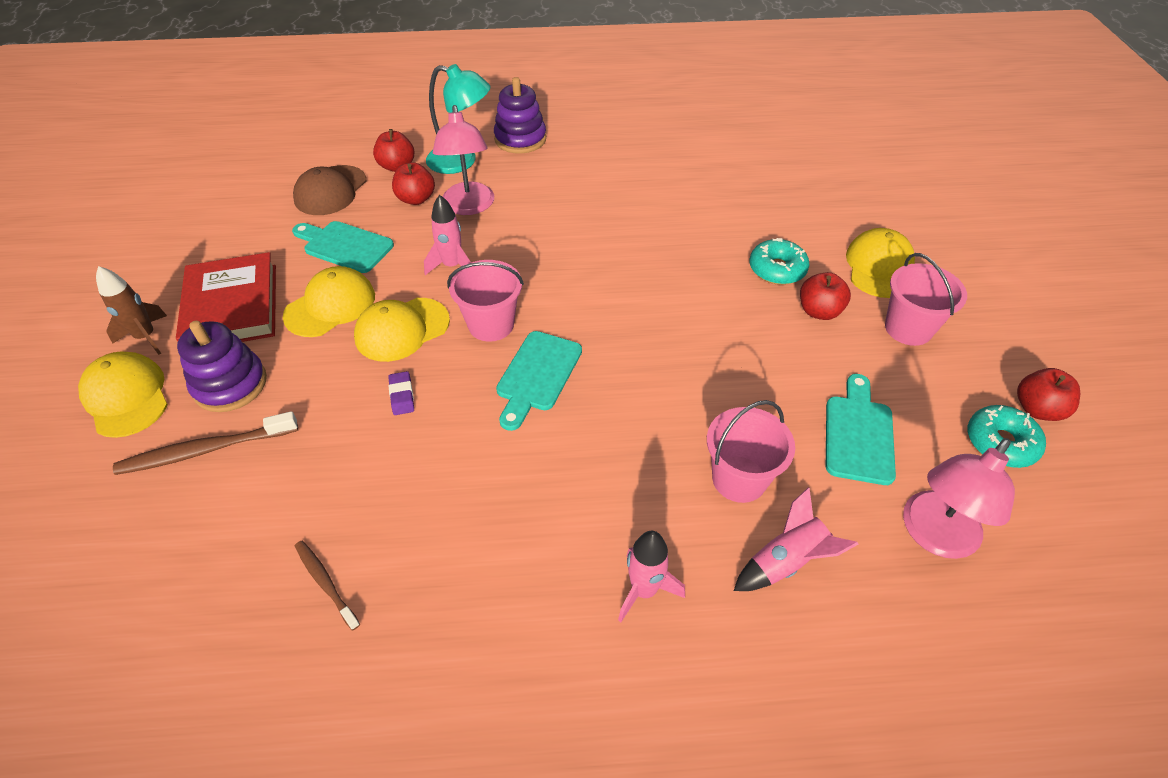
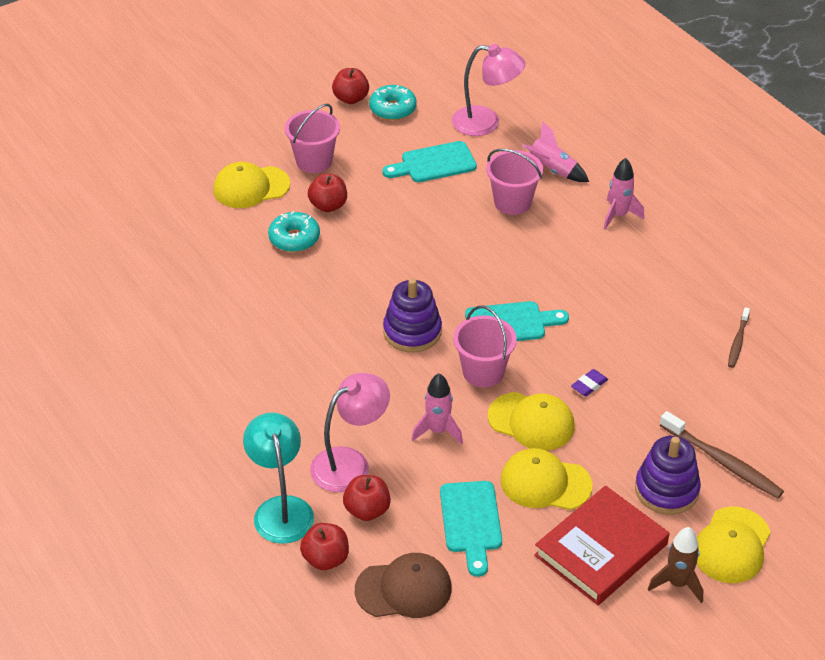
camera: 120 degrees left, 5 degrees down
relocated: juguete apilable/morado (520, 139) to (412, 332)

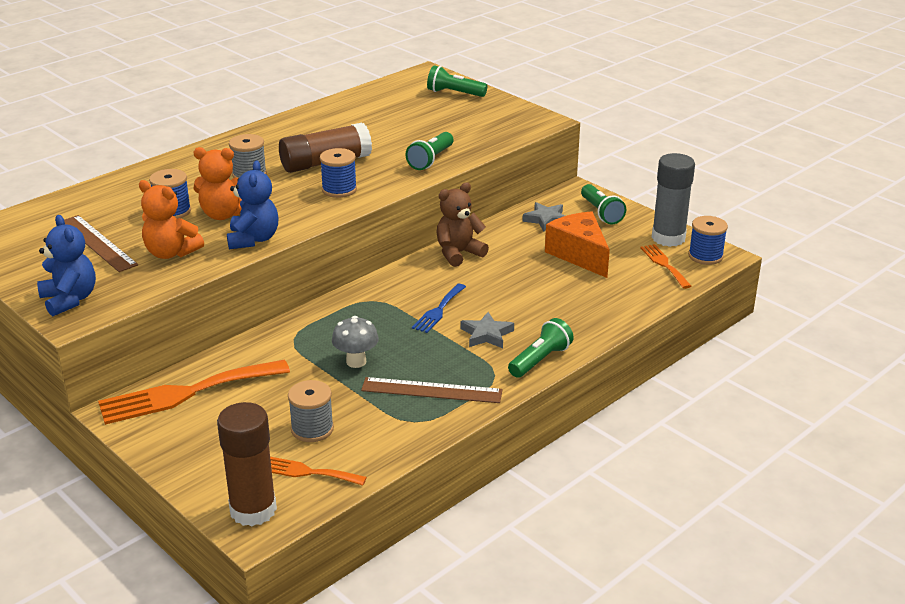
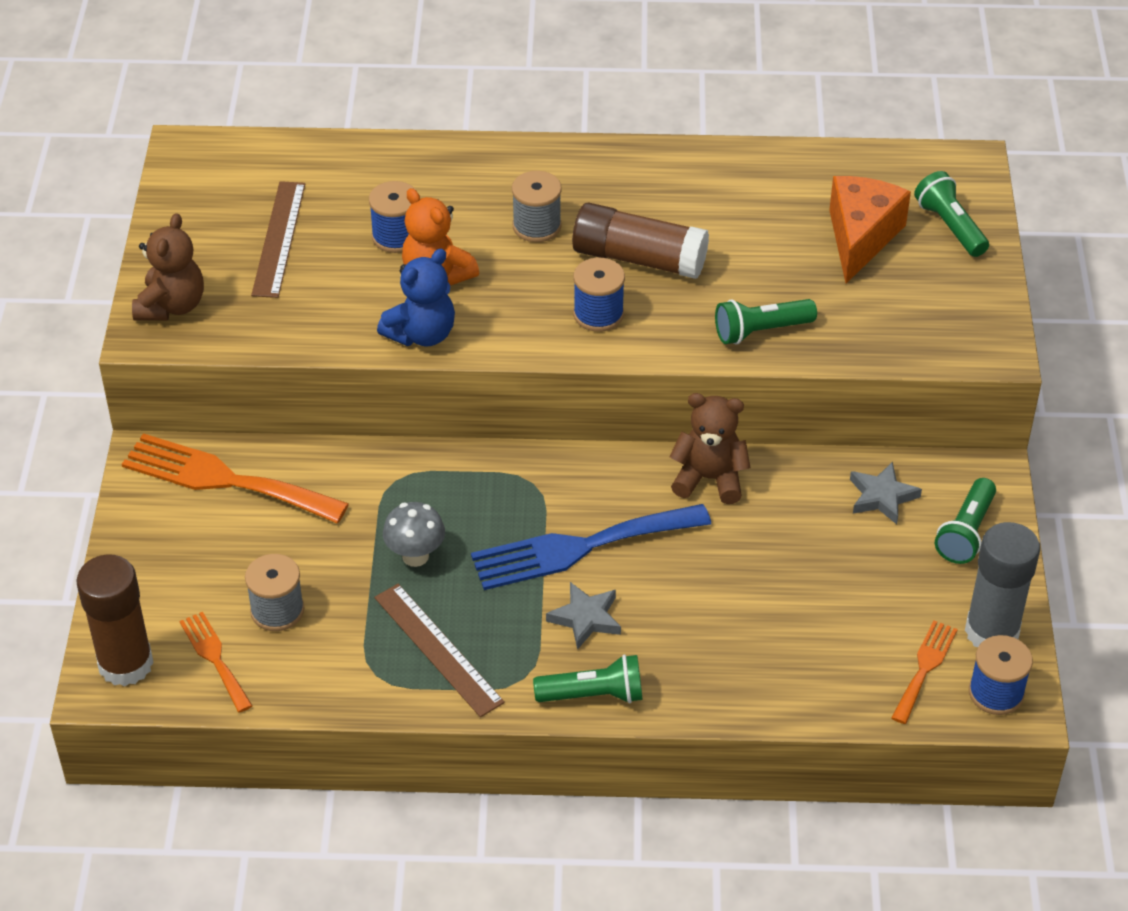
camera: 45 degrees right, 15 degrees up
missing: osito/naranja (171, 253)
relocated: queso/naranja (579, 255) to (860, 237)
colour: osito/azul (70, 300) to osito/marrón (171, 306)
size: tenedor/azul (438, 310) = (581, 547) x1.89

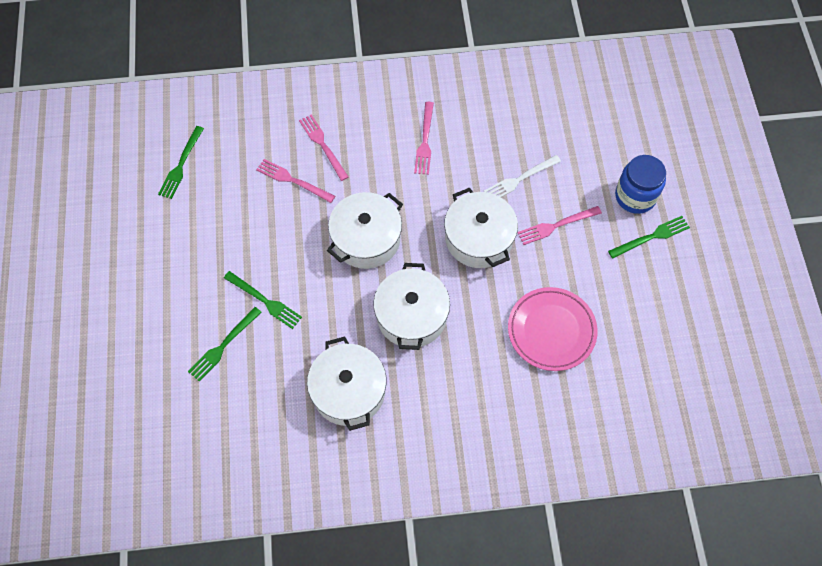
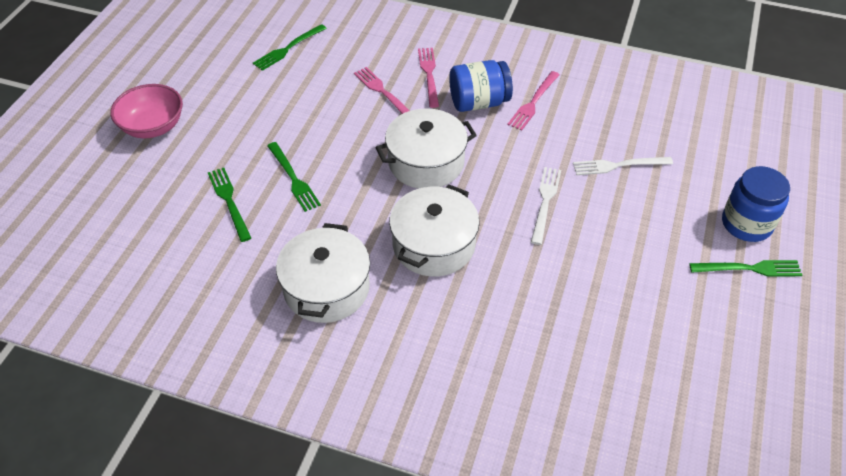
camera: 25 degrees right, 15 degrees down
missing: plato/rosa (551, 330); tenedor/rosa (556, 225)
appeared: cuenco/rosa (153, 127); tarro/azul (478, 102)
exchanged: olla/blanco (479, 238) to tenedor/blanco (545, 202)
spun: tenedor/verde (223, 346) = (229, 201) 90 degrees clockwise

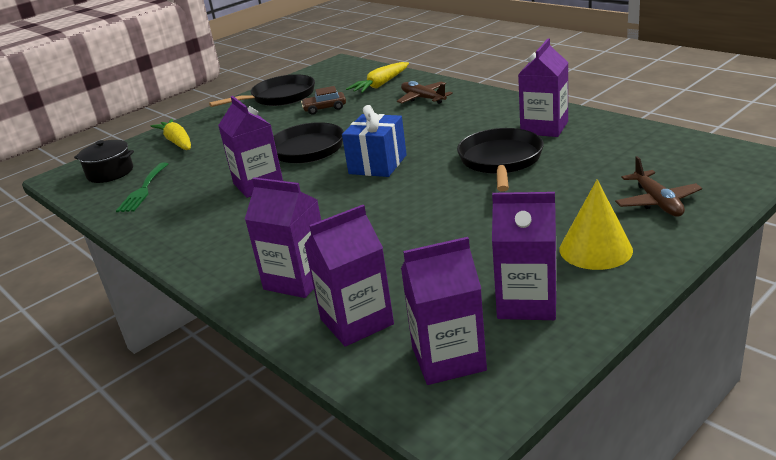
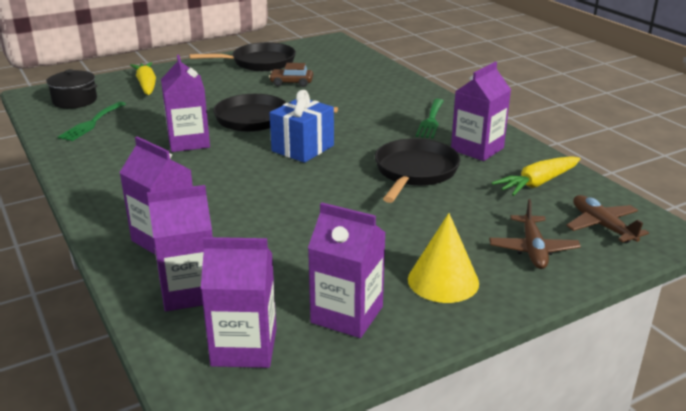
camera: 10 degrees right, 0 degrees up
appeared: tenedor/verde (431, 120)
relocated: zanahoria/amarillo (380, 85) to (537, 183); avión/marrón (423, 98) to (602, 226)

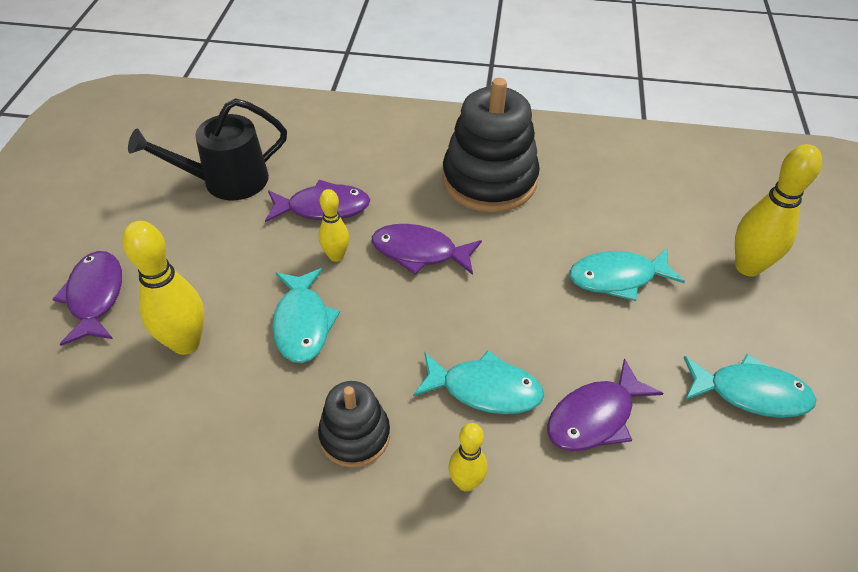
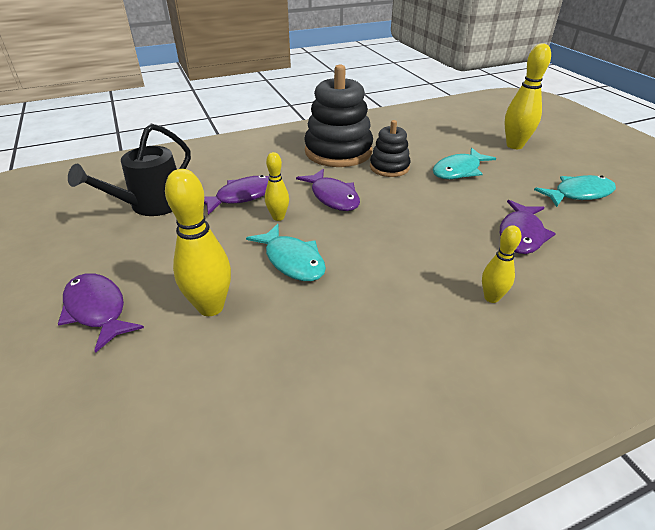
camera: 30 degrees left, 10 degrees down
missing: pez/turquesa (484, 389)
relocated: juguete apilable/negro (355, 435) to (389, 167)
spun: pez/morado (419, 252) = (333, 197) 105 degrees counterclockwise

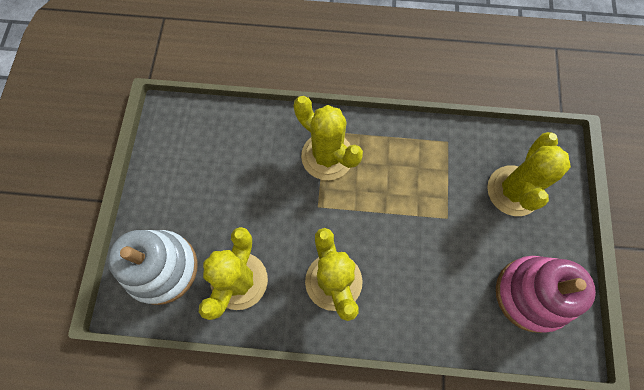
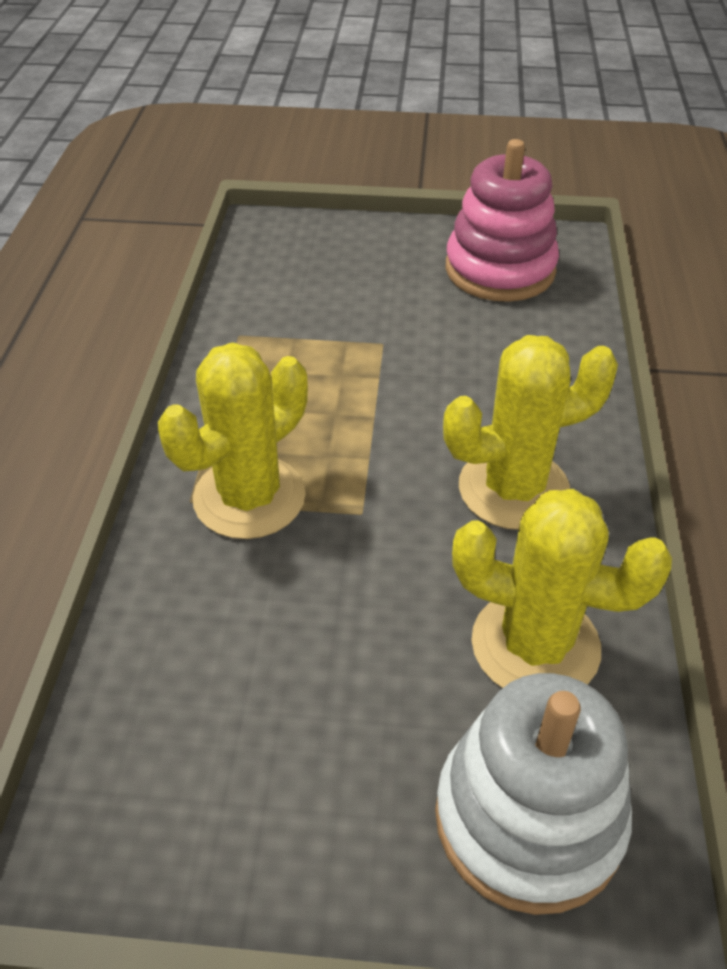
camera: 90 degrees left, 25 degrees down
missing: cactus/amarillo (513, 191)

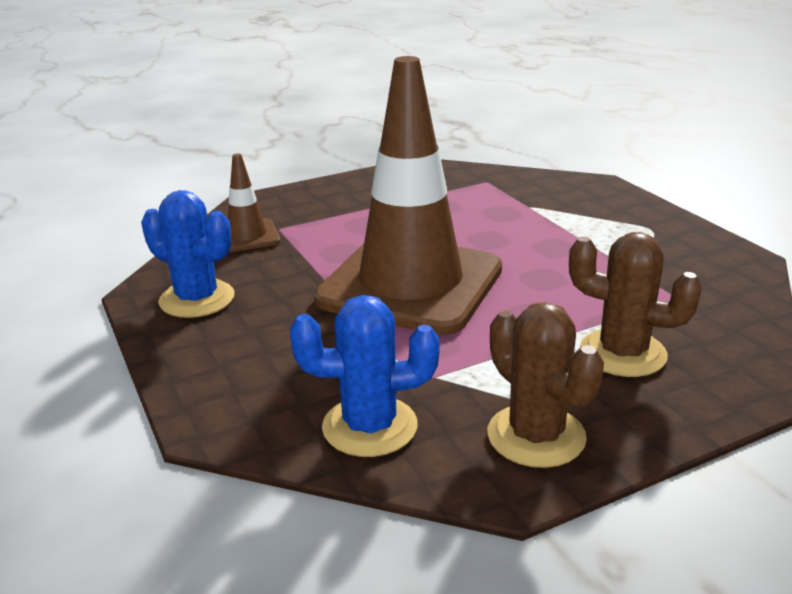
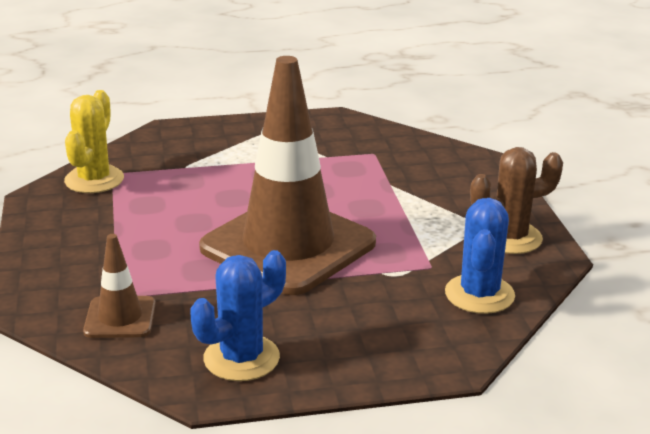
camera: 75 degrees left, 0 degrees up
missing: cactus/marrón (622, 353)
appeared: cactus/amarillo (94, 180)

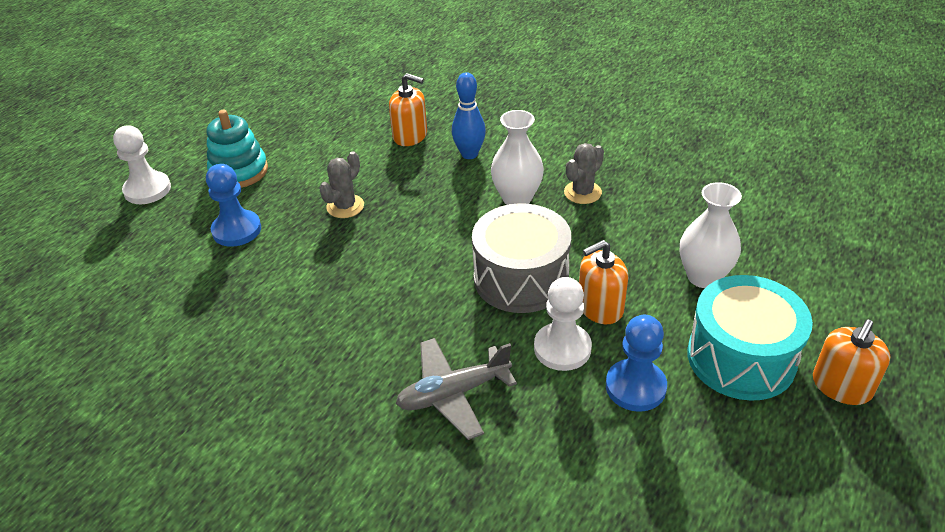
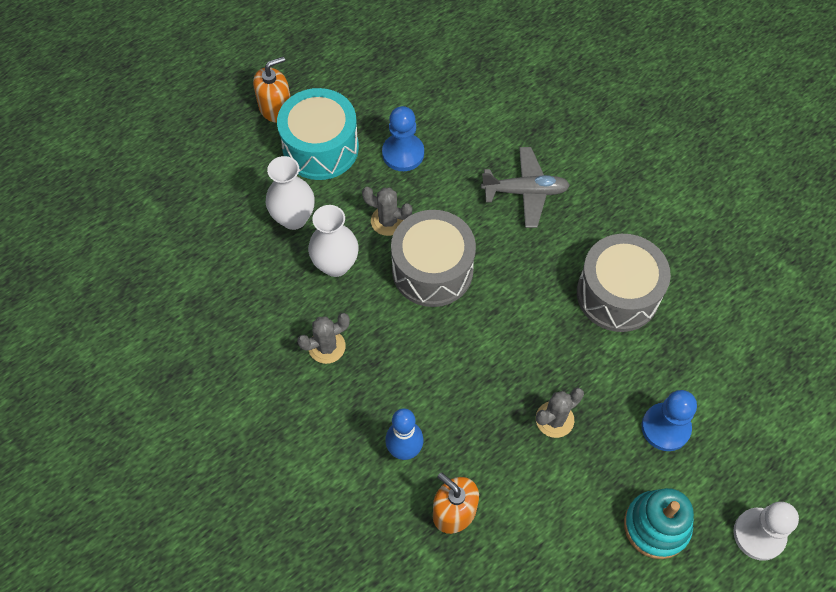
camera: 160 degrees left, 20 degrees up
missing: peón/blanco (562, 348)
appeared: tambor/gris (617, 294)
relocated: florero/blanco (517, 198) to (336, 265)
exchanged: dispensador de jabón/naranja (600, 307) to cactus/gris (388, 221)

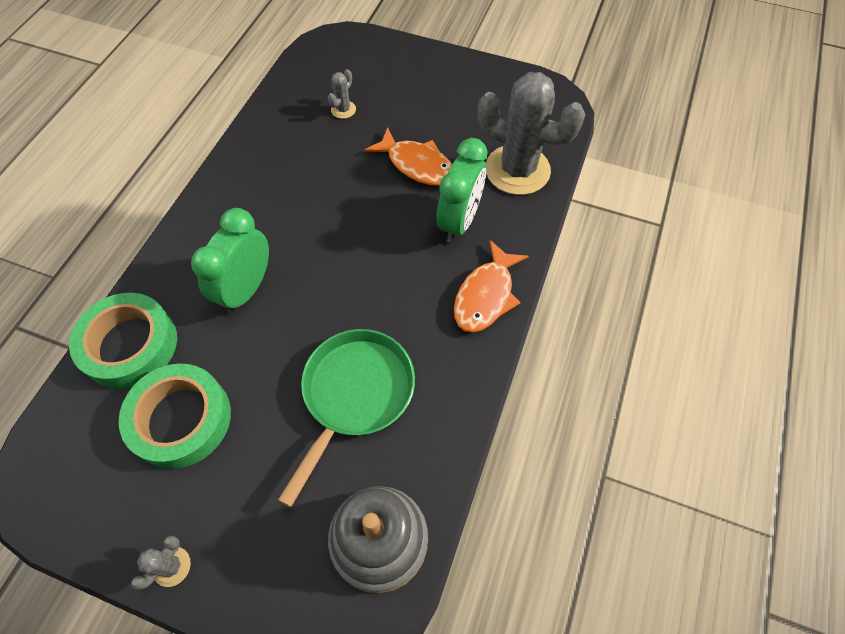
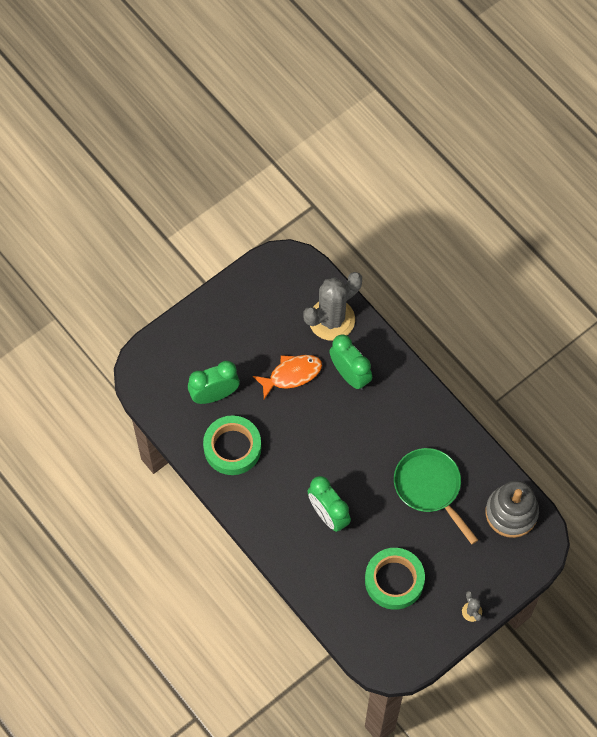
camera: 60 degrees left, 5 degrees up
missing: pez/naranja (486, 295)
relocated: cinta adhesiva/verde (130, 345) to (232, 448)
exchanged: cactus/gris (343, 110) to despertador/verde (214, 395)

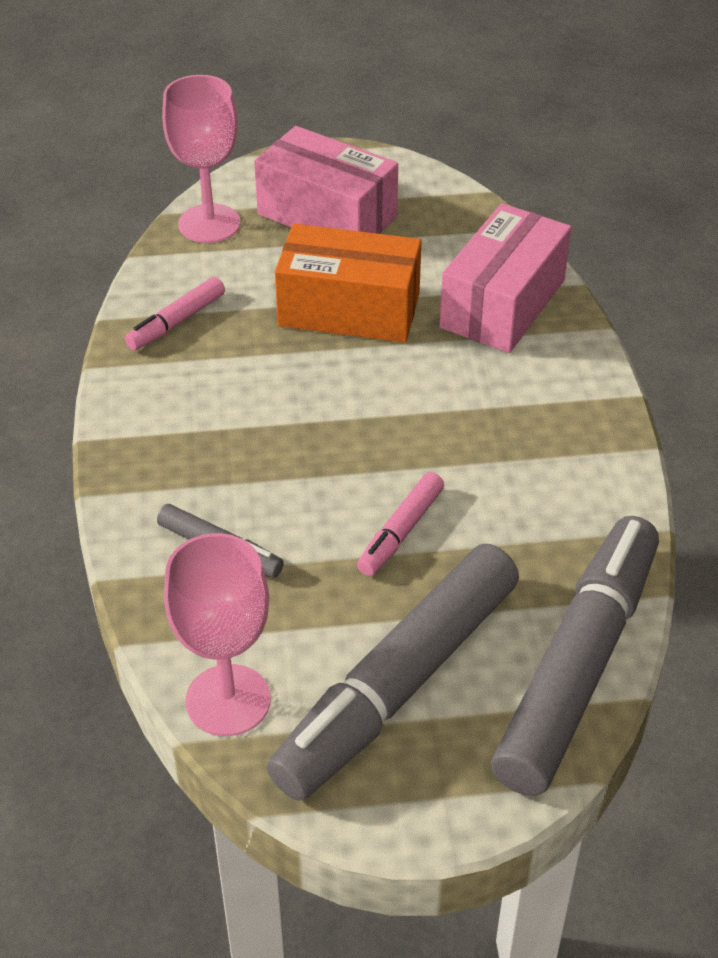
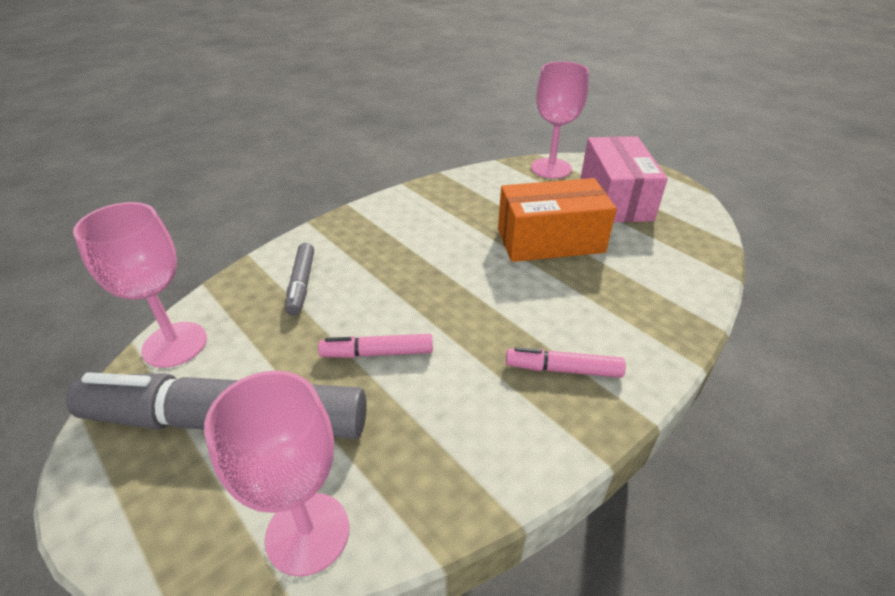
camera: 55 degrees right, 5 degrees down
missing: caja/rosa (502, 304)
relocated: rotulador/rosa (176, 322) to (563, 369)
exchanged: rotulador/gris (578, 666) to copa/rosa (307, 533)
spun: caja/naranja (349, 310) = (550, 240) 75 degrees counterclockwise

